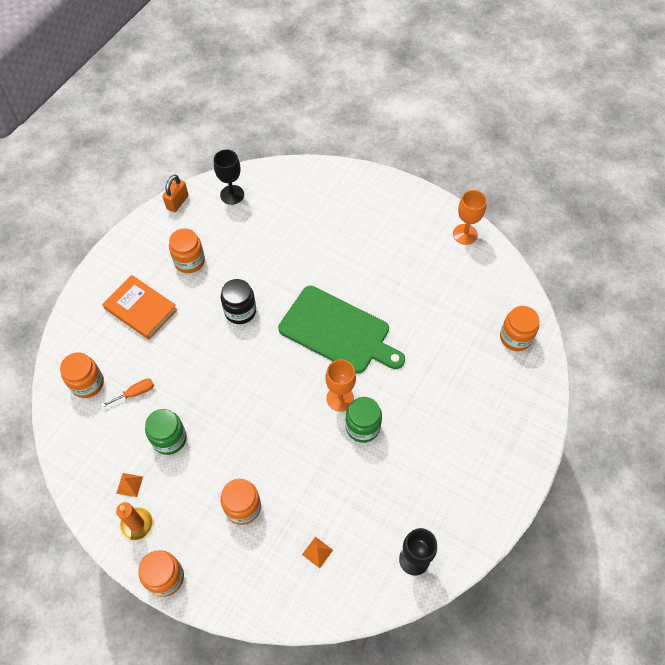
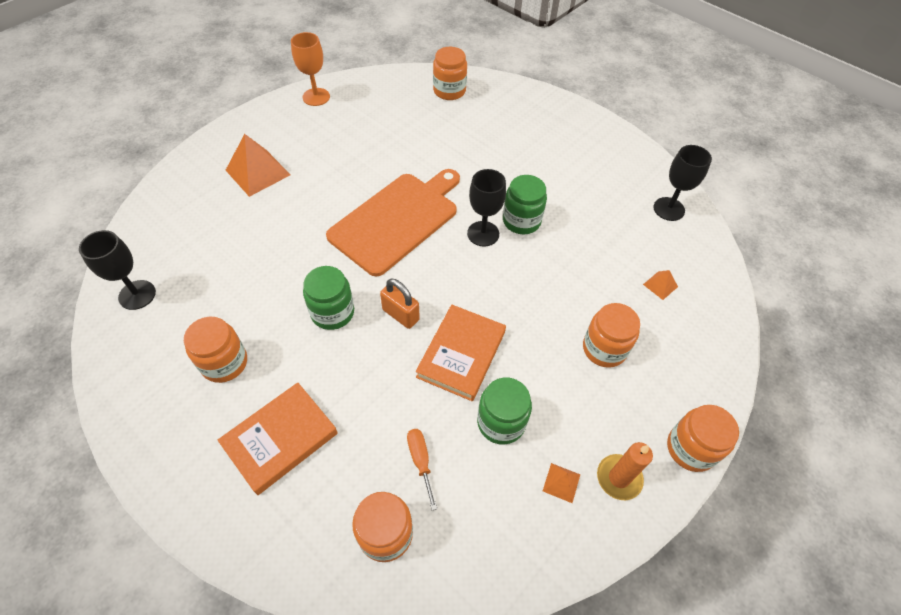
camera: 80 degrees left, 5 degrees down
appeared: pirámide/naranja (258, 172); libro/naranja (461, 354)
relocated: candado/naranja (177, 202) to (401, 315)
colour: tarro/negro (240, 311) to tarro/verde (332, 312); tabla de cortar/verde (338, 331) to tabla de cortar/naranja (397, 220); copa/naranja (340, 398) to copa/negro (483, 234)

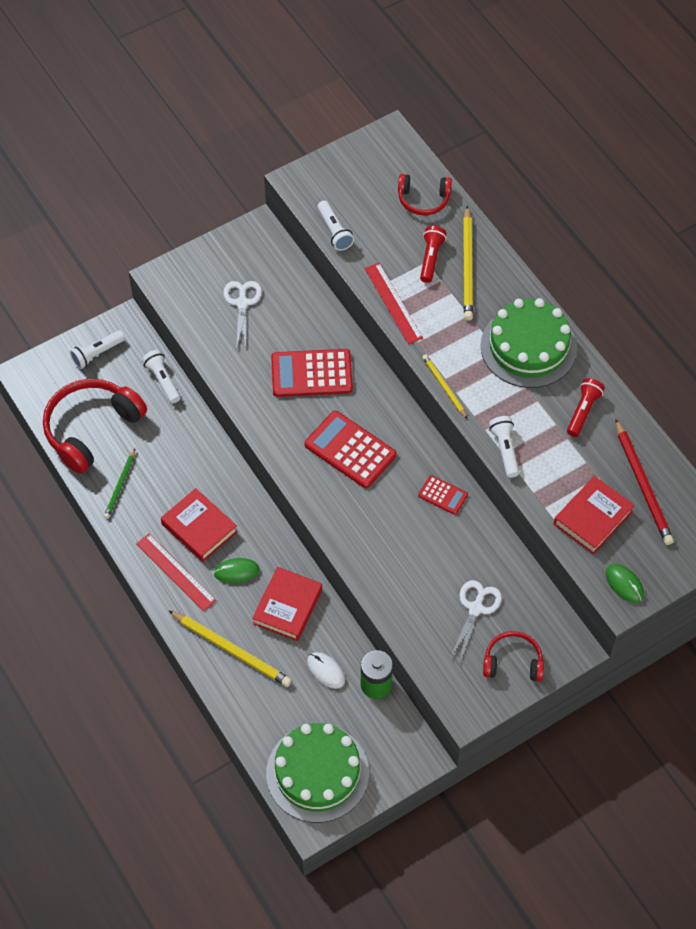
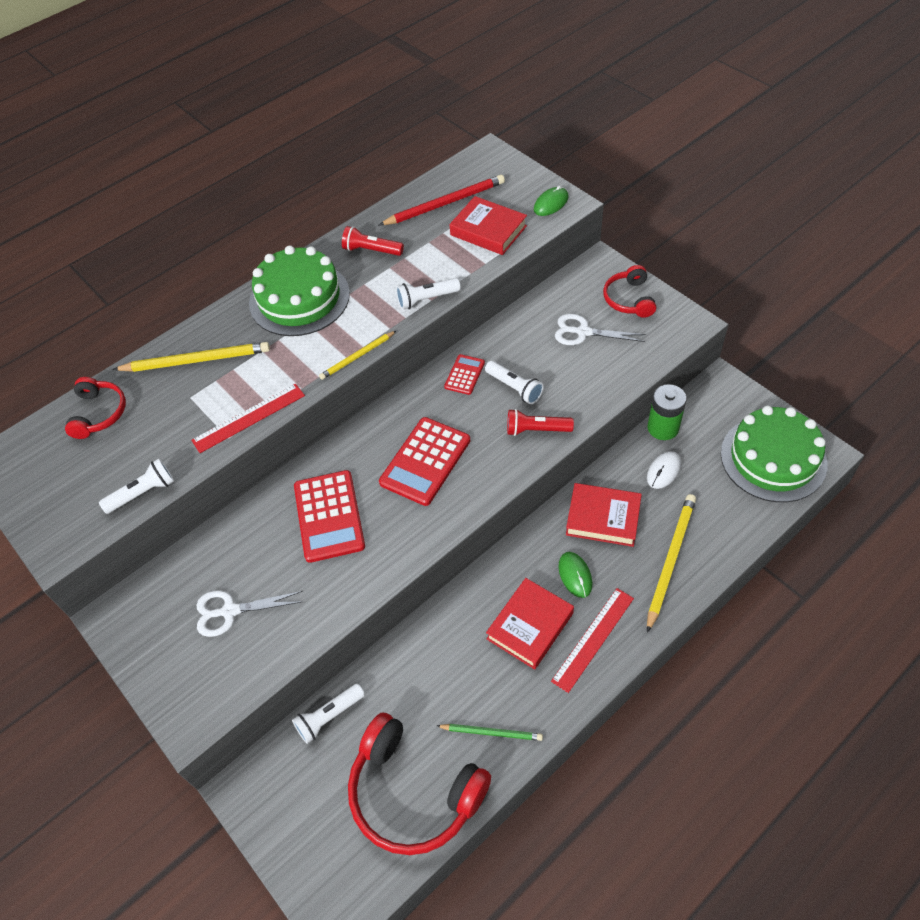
camera: 95 degrees left, 5 degrees down
relocated: lámpara de mano/blanco (97, 354) to (514, 388); lámpara de mano/rojo (431, 258) to (536, 430)

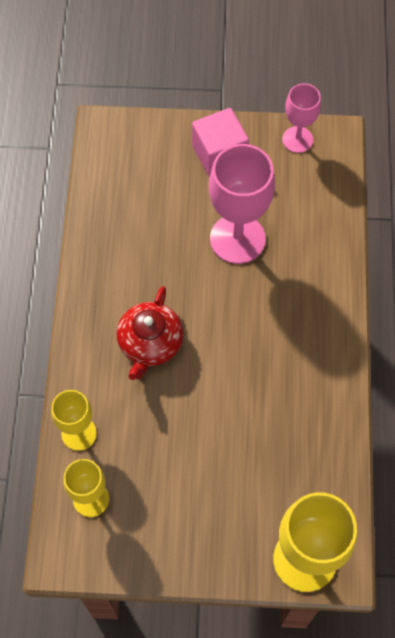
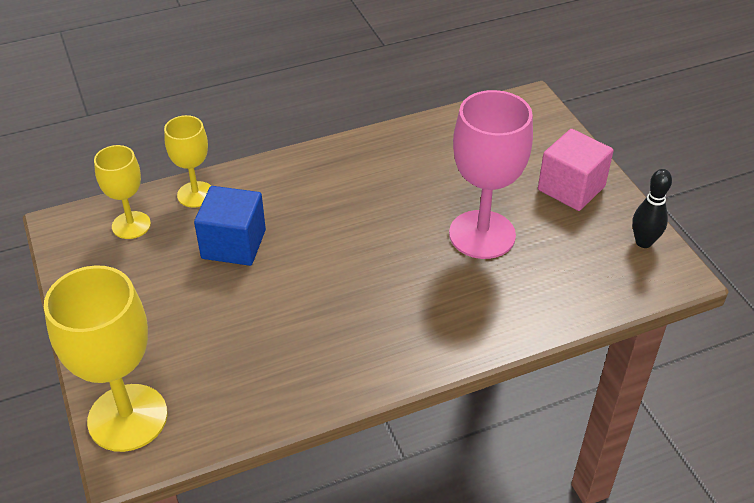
camera: 65 degrees right, 20 degrees down
missing: tetera/rojo (150, 343)
appeared: cubo/azul (233, 244)
exchanged: copa/rosa (297, 139) to bolo/negro (643, 242)

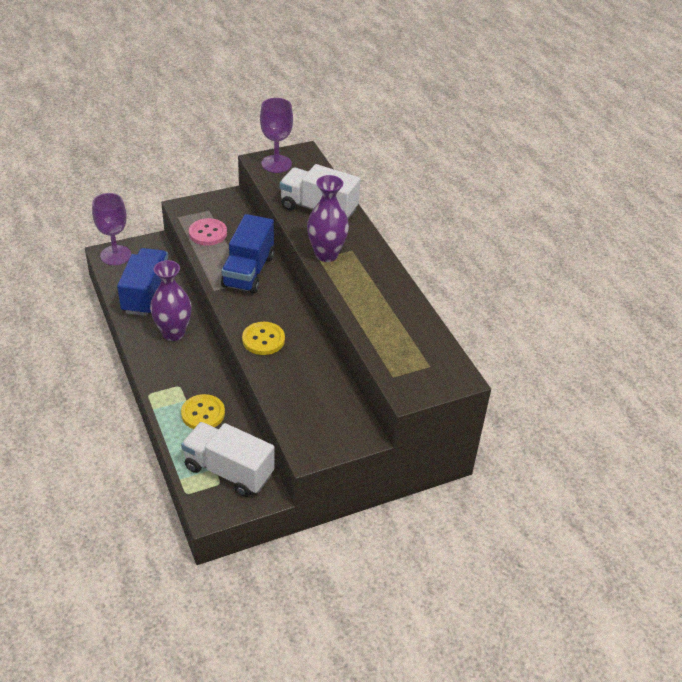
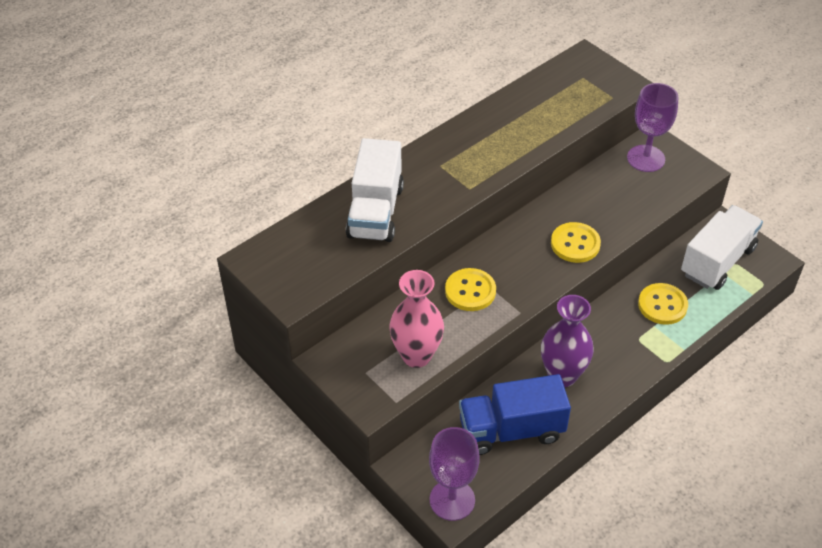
camera: 105 degrees left, 5 degrees up
missing: florero/morado (326, 254)
relocated: copa/morado (276, 164) to (646, 158)
exchanged: botón/rosa (208, 233) to florero/rosa (416, 355); camión/azul (248, 271) to botón/amarillo (470, 291)
spun: camión/blanco (229, 471) = (717, 261) 150 degrees counterclockwise

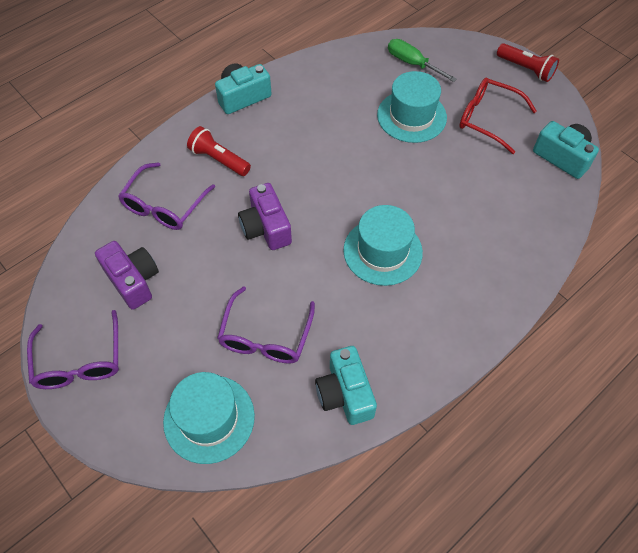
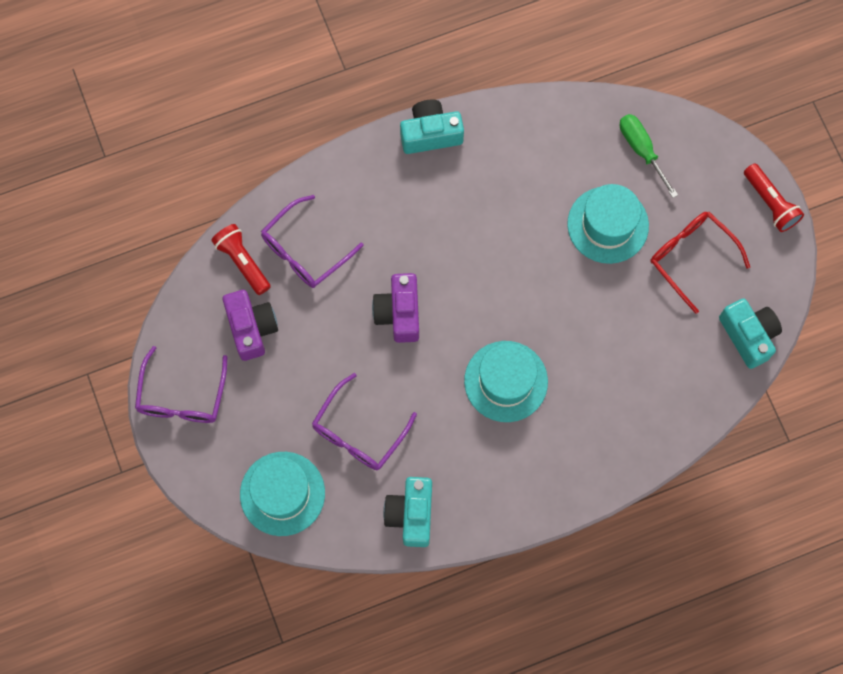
camera: 20 degrees right, 15 degrees up
relocated: lámpara de mano/rojo (219, 159) to (242, 262)

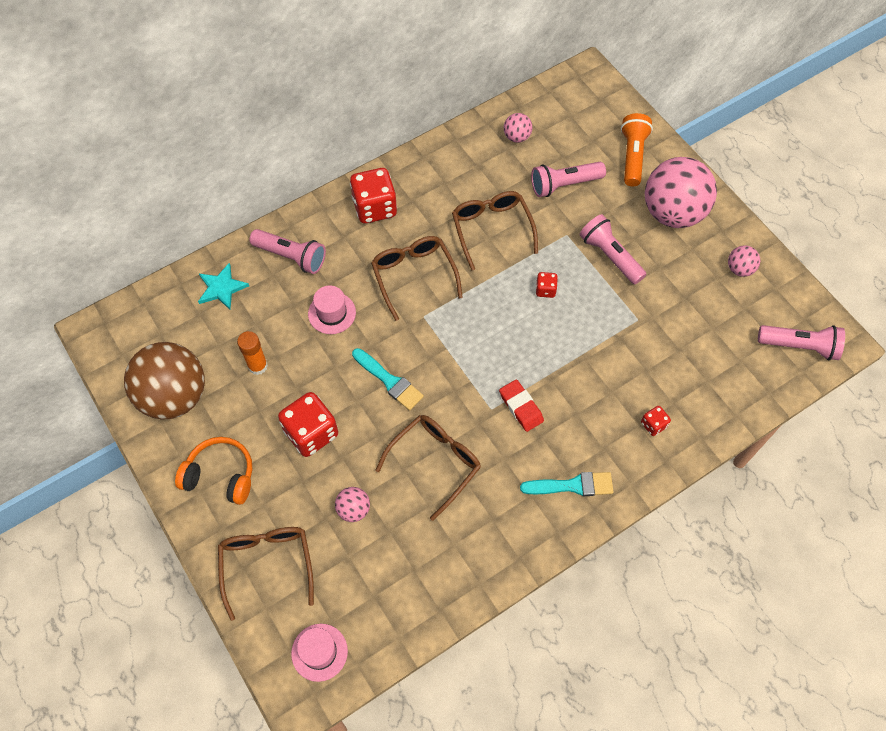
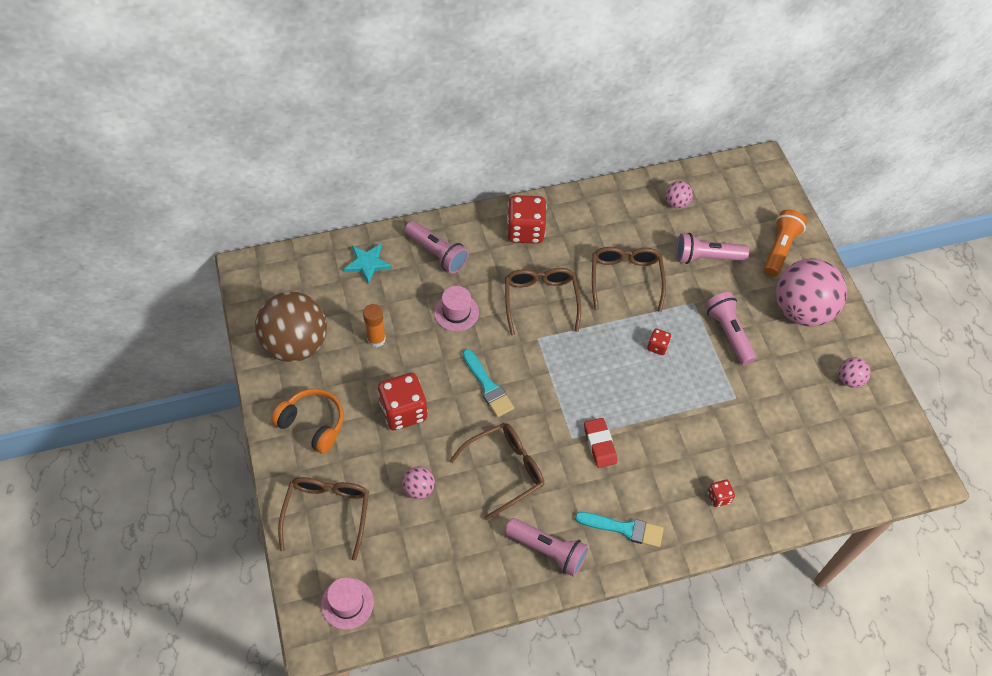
camera: 15 degrees right, 5 degrees down
relocated: lámpara de mano/rosa (799, 346) to (548, 550)

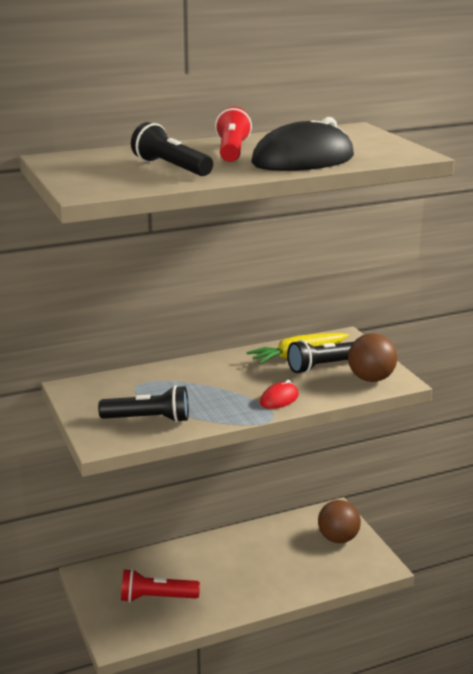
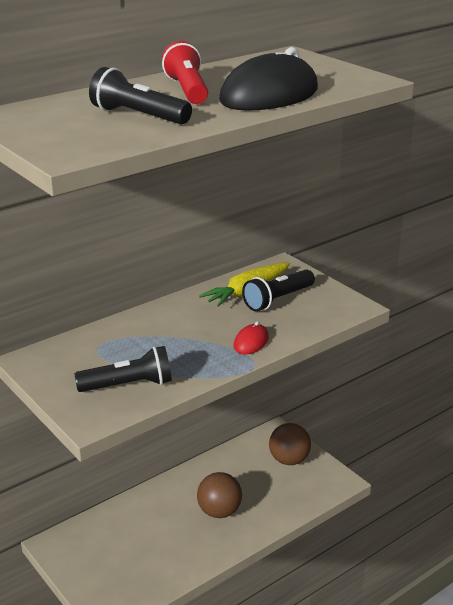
camera: 15 degrees left, 5 degrees up
missing: lámpara de mano/rojo (156, 597)
relocated: pelota/marrón (371, 379) to (219, 512)

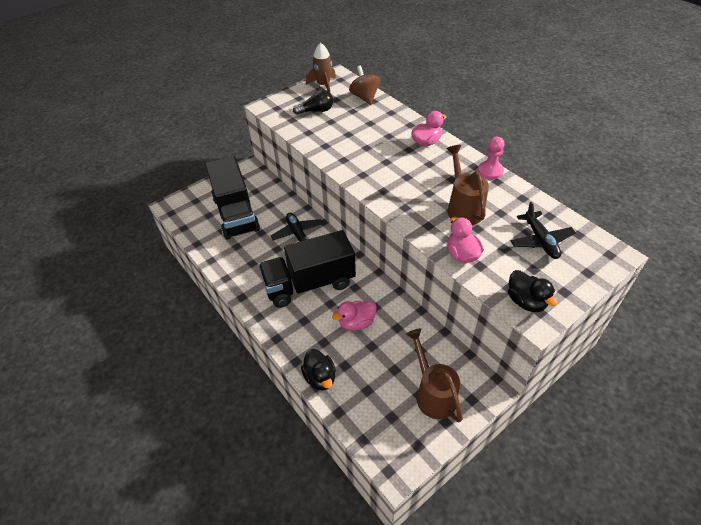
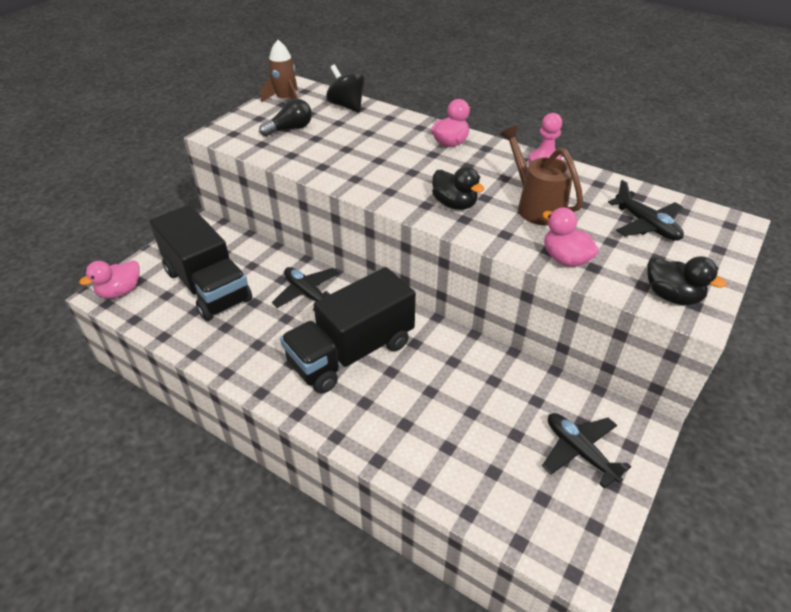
camera: 20 degrees left, 5 degrees down
relocated: pato/rosa (356, 323) to (120, 291); pato/negro (320, 377) to (454, 204)
exchanged: regadera/marrón (433, 393) to avión/negro (579, 452)
colour: peonza/marrón (365, 97) to peonza/negro (347, 106)

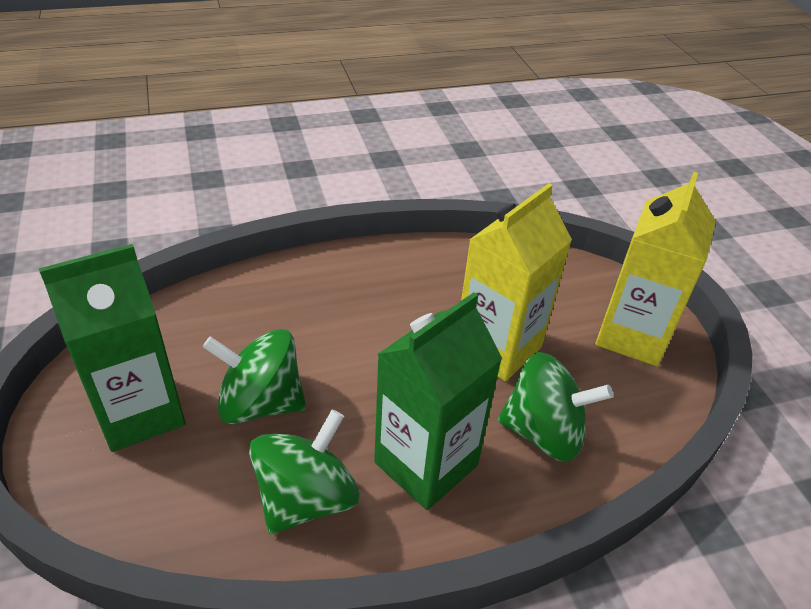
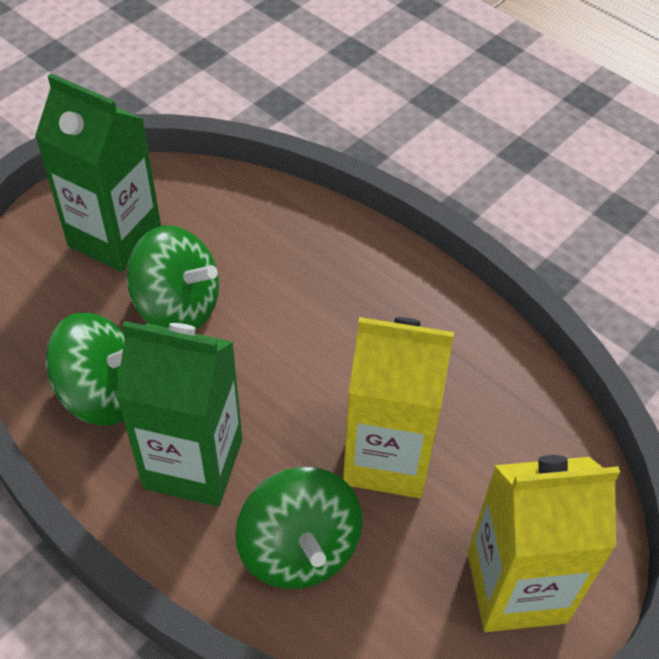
camera: 60 degrees right, 10 degrees up
spun: peonza/verde (260, 403) = (178, 307) 135 degrees clockwise

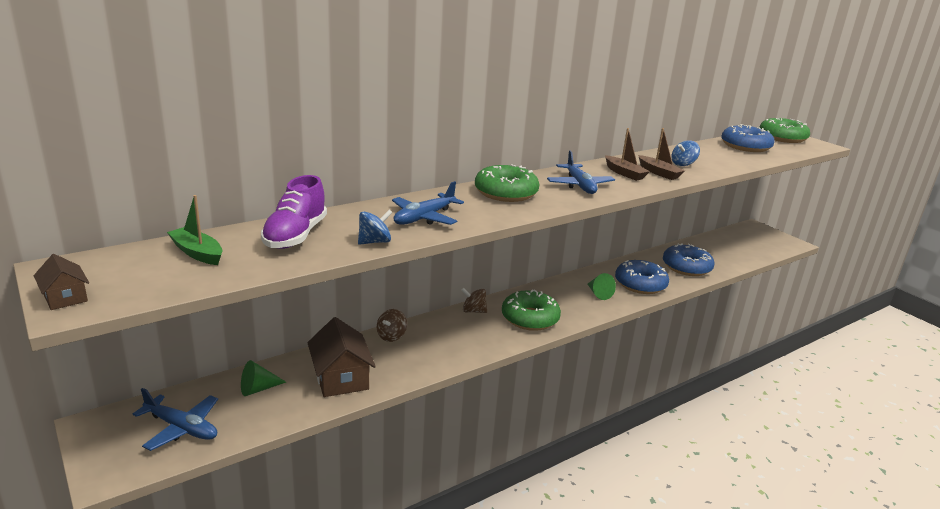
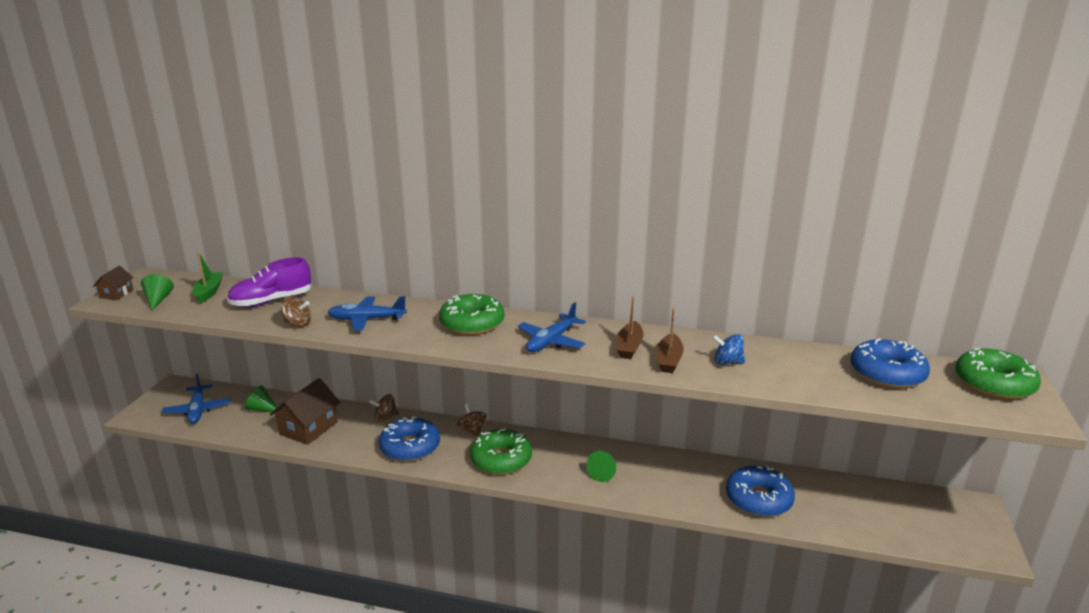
camera: 50 degrees right, 0 degrees up
appeared: cono/verde (158, 300)
relocated: rosquilla/azul (640, 284) to (410, 447)
colour: peonza/azul (374, 242) to peonza/marrón (297, 324)

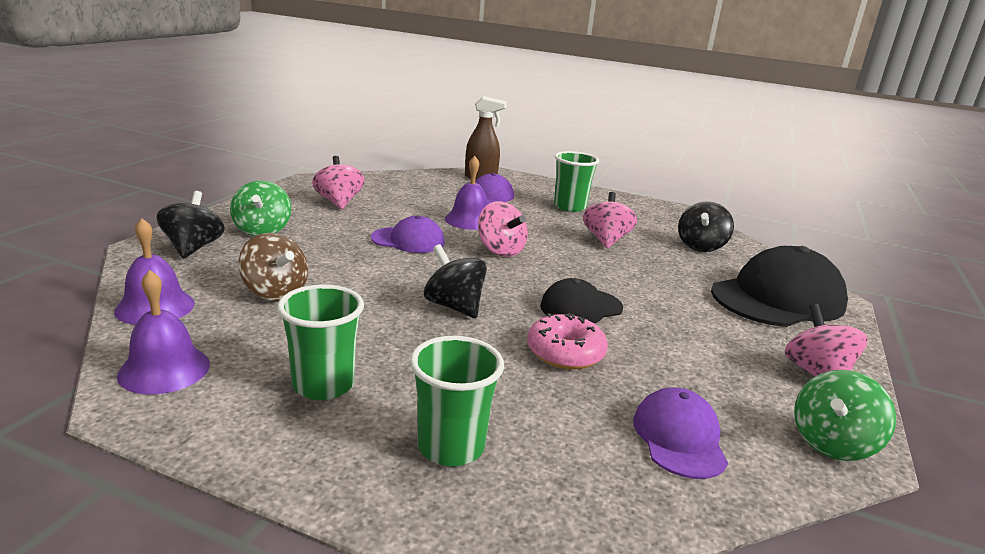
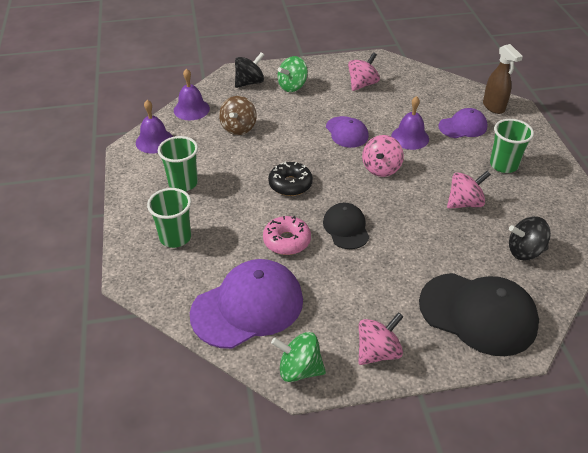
camera: 60 degrees right, 20 degrees up
exchanged: peonza/negro (454, 306) to rosquilla/negro (290, 184)
spun: gorra/negro (581, 307) = (346, 228) 45 degrees clockwise
size: gorra/morado (679, 438) = (247, 306) x1.80

